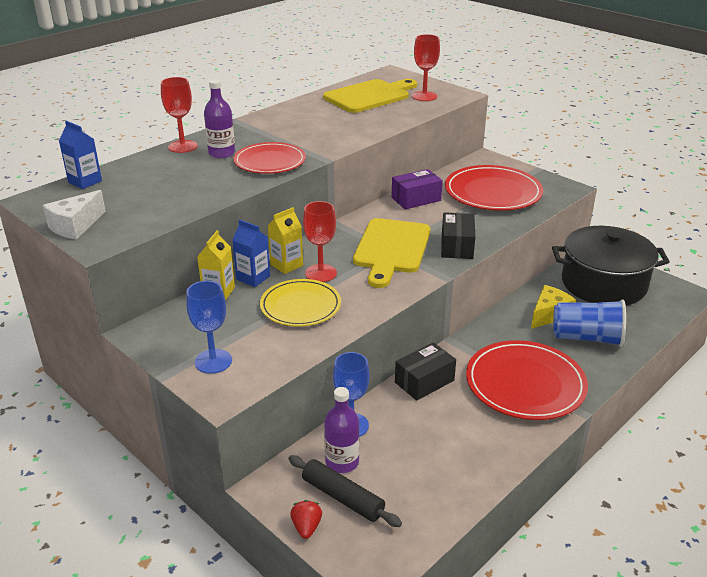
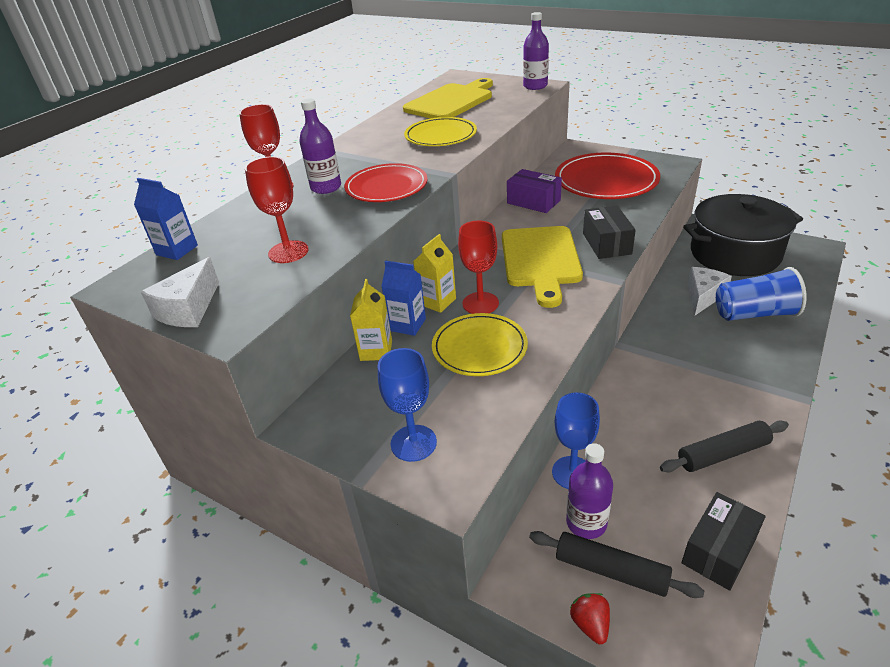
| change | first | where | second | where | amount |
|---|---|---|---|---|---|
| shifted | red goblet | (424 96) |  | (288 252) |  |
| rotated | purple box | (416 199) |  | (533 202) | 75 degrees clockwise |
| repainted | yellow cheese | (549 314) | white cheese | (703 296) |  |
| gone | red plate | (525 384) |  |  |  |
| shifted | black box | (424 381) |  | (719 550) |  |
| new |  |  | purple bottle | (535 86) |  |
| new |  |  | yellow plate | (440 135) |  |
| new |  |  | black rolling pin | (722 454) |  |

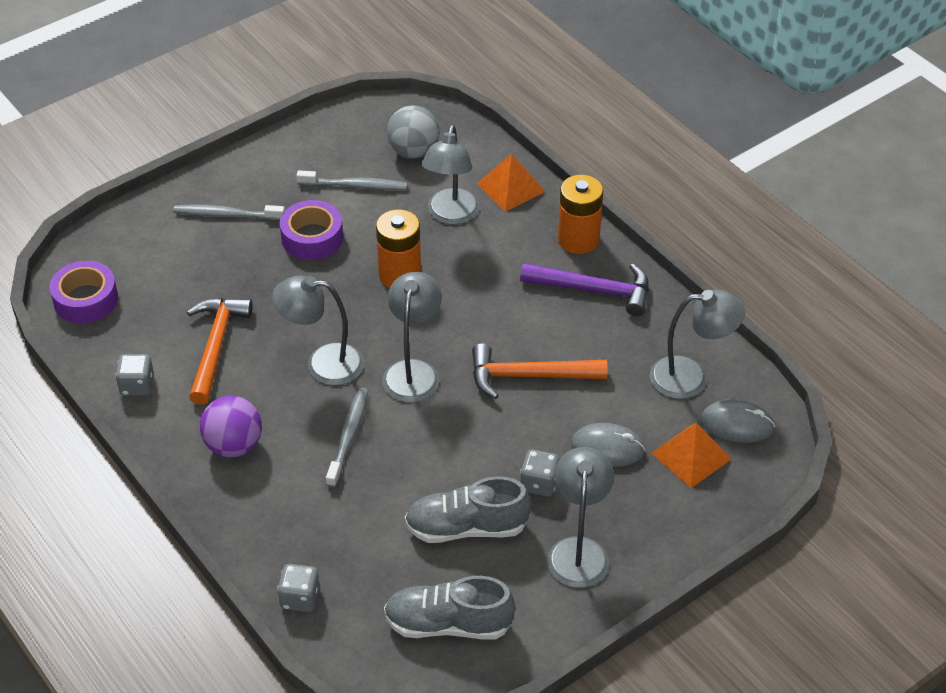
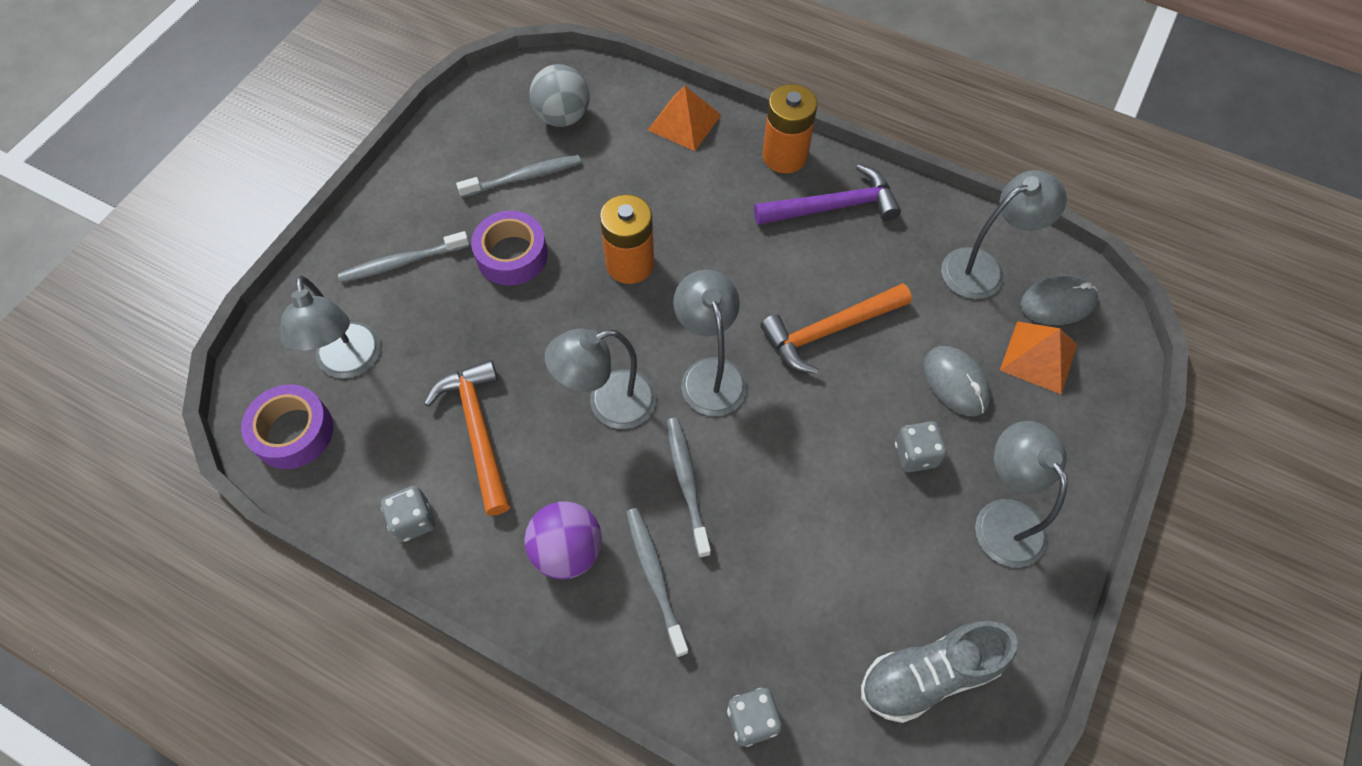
| change | first | where | second | where | amount |
|---|---|---|---|---|---|
| shifted | grey lamp | (451 215) |  | (350 363) |  |
| rotated | grey mouse | (607 448) |  | (955 382) | 75 degrees clockwise |
| gone | grey shoe | (466 528) |  |  |  |
| new |  |  | grey toothbrush | (655 577) |  |

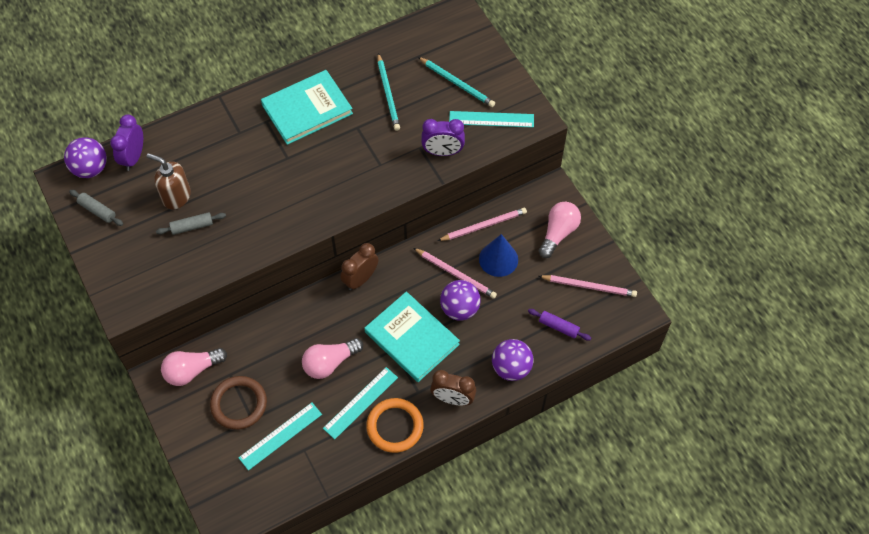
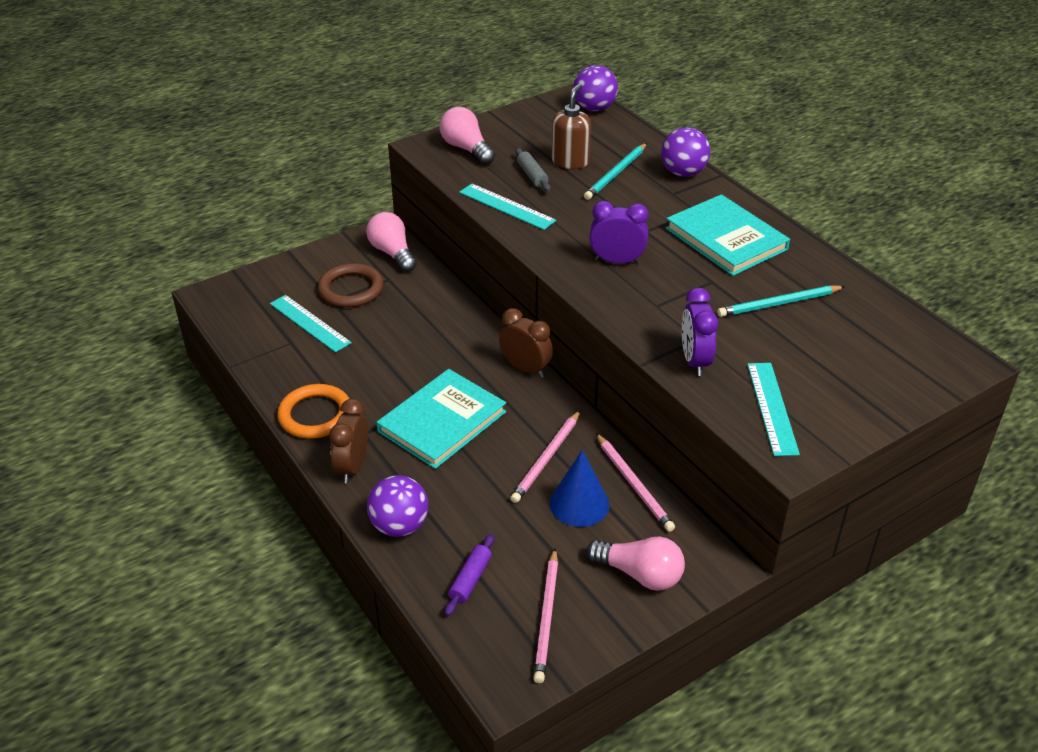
| change | first | where | second | where | amount |
|---|---|---|---|---|---|
| shifted | turquoise pencil | (457 83) |  | (616 173) |  |
| shifted | purple clock | (133 157) |  | (617 261) |  |
| gone | grey rolling pin | (97 211) |  |  |  |
| shifted | purple ball | (459 309) |  | (683 173) |  |
| shifted | pink light bulb | (330 363) |  | (466 149) |  |
| shifted | turquoise ruler | (360 402) |  | (507 206) |  |

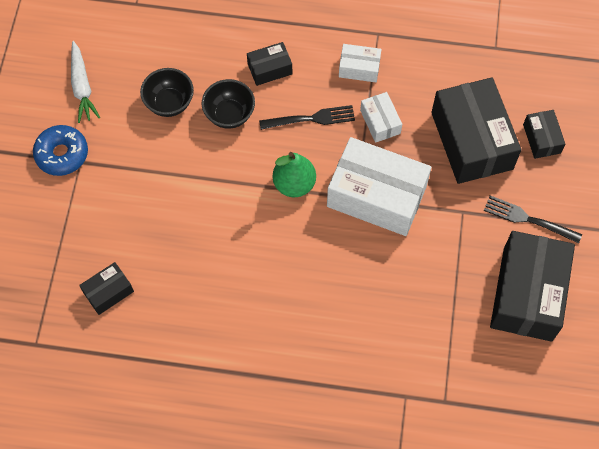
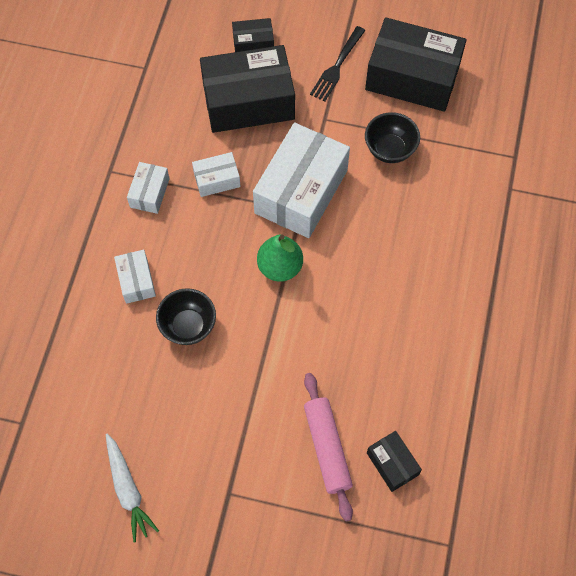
| change | first | where | second | where | amount |
|---|---|---|---|---|---|
| rotated | white carrot | (82 87) |  | (128 489) | 75 degrees clockwise |
| repainted | black box | (269 69) | white box | (136 281) |  |
| shifted | black bowl | (169 103) |  | (389 149) |  |
| gone | black fork | (310 119) |  |  |  |
| gone | blue donut | (62 154) |  |  |  |
| new |  |  | pink rolling pin | (327 448) |  |

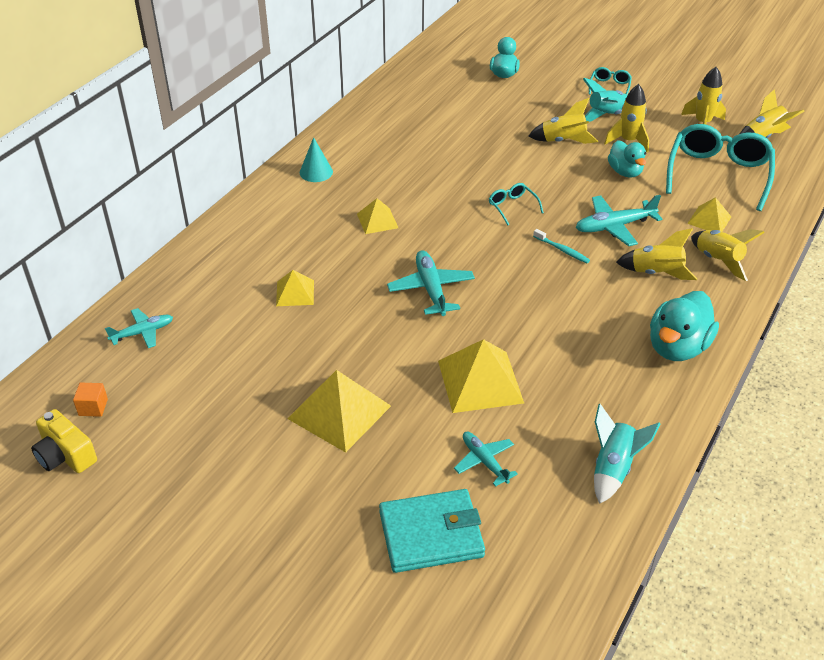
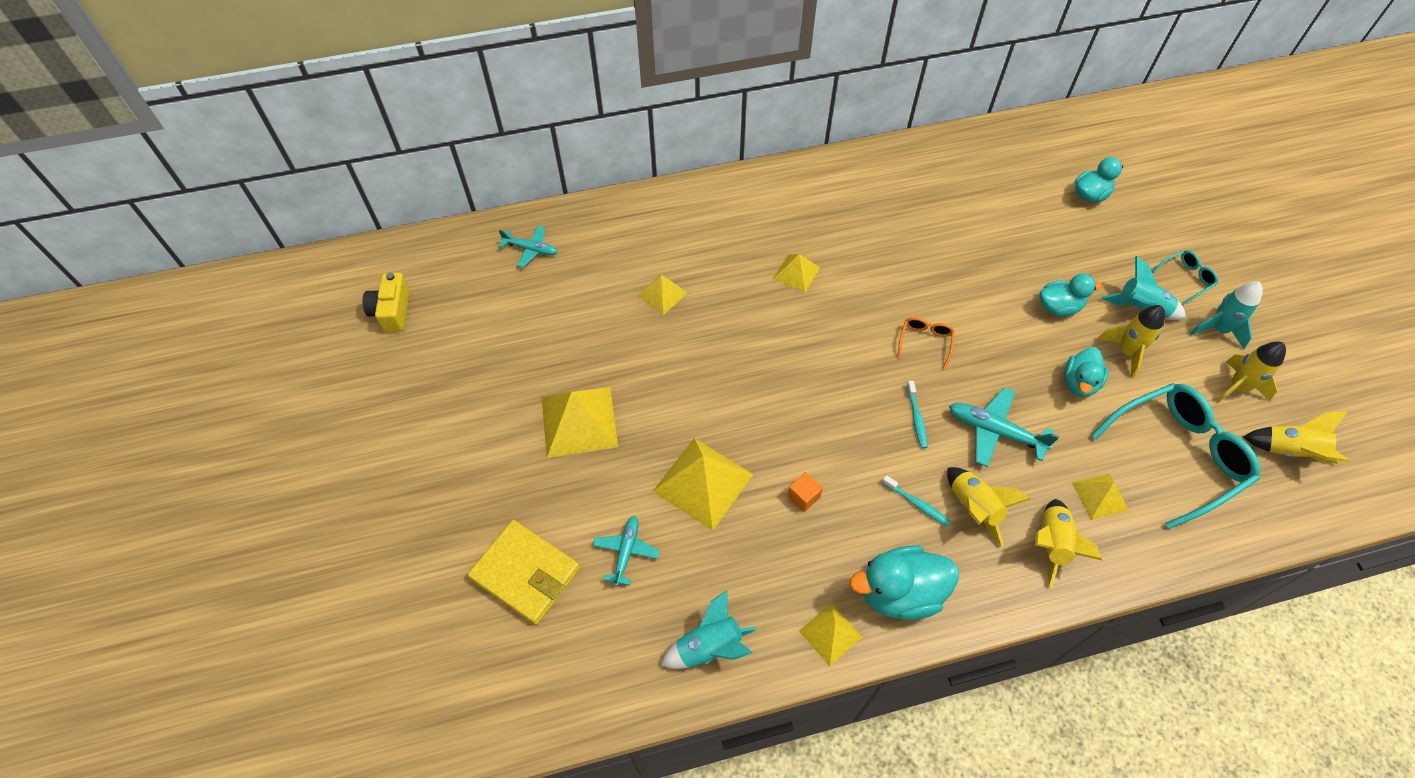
| change | first | where | second | where | amount |
|---|---|---|---|---|---|
| swapped | yellow rocket | (563 141) | turquoise duck | (1058 307) |  |
| gone | turquoise cone | (316 172) |  |  |  |
| repainted | turquoise glasses | (512 207) | orange glasses | (925 342) |  |
| gone | turquoise plane | (431 289) |  |  |  |
| shifted | orange cube | (93 407) |  | (803 497) |  |
| repainted | turquoise wallet | (431 534) | yellow wallet | (525 573) |  |
| new |  |  | turquoise rocket | (1217 329) |  |
| new |  |  | turquoise toothbrush | (917 504) |  |
| new |  |  | yellow pyramid | (830 634) |  |

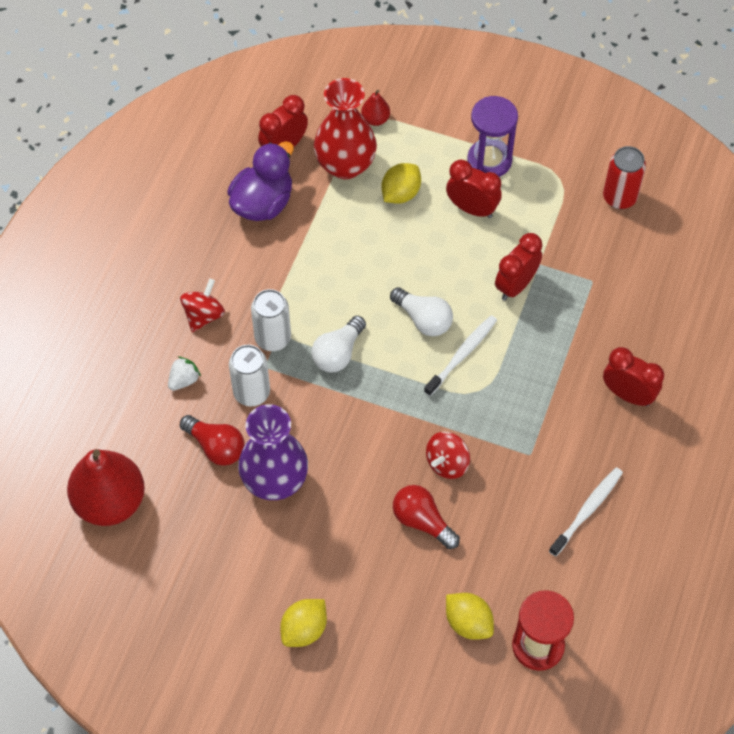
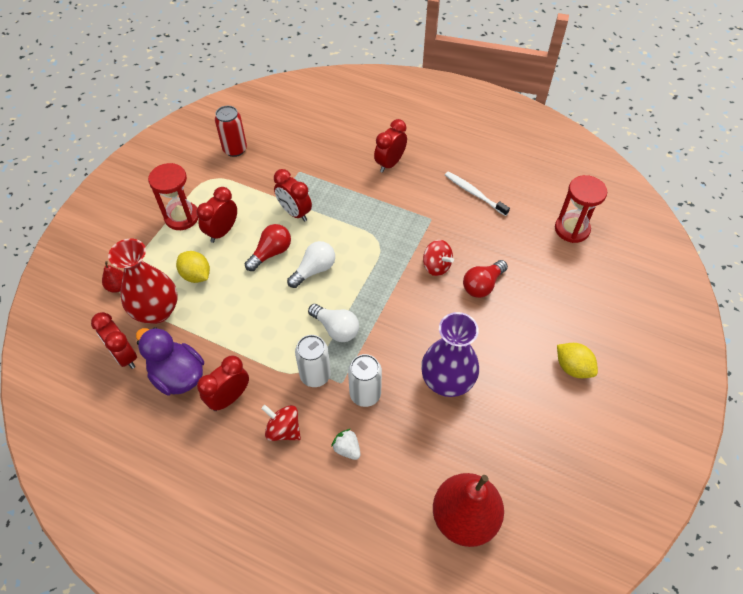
| change | first | where | second | where | amount |
|---|---|---|---|---|---|
| repainted | purple hourglass | (489 160) | red hourglass | (182 217) |  |
| gone | white toothbrush | (462 354) |  |  |  |
| shifted | red light bulb | (216 447) |  | (271 253) |  |
| gone | yellow lemon | (468 623) |  |  |  |
| new |  |  | red clock | (229 398) |  |

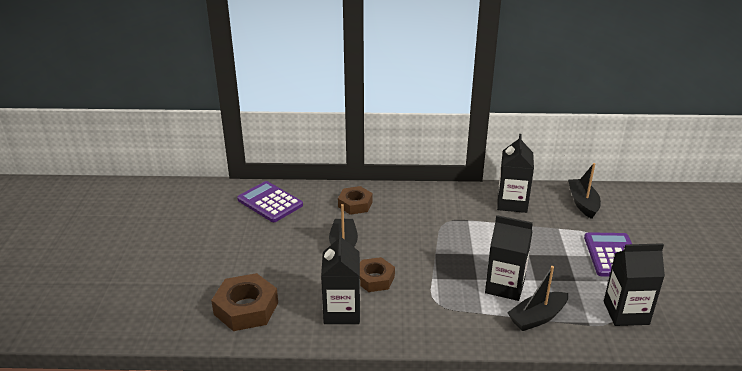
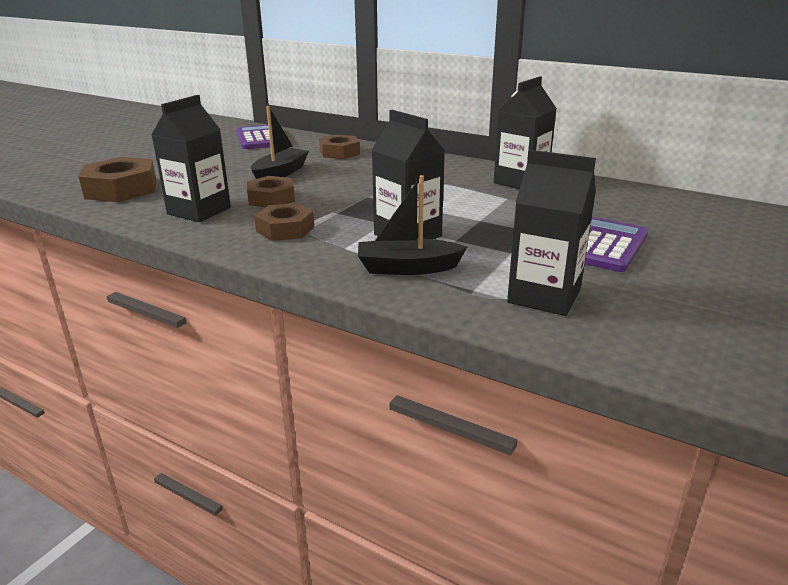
| change | first | where | second | where | amount |
|---|---|---|---|---|---|
| gone | black boat | (583 203) |  |  |  |
| new |  |  | brown nut | (285 229) |  |

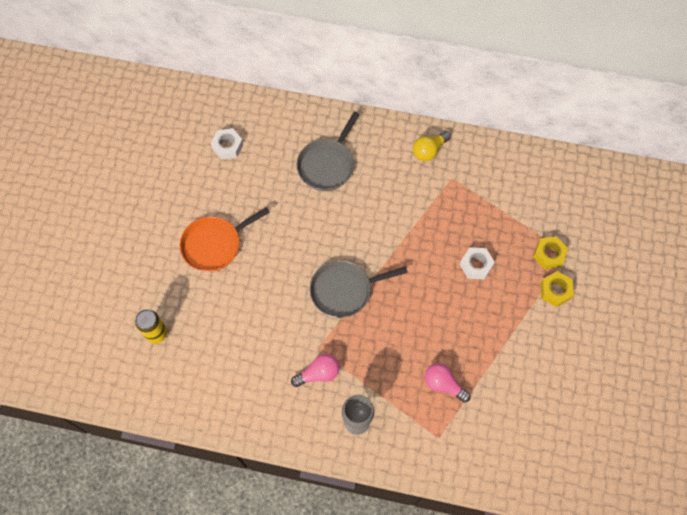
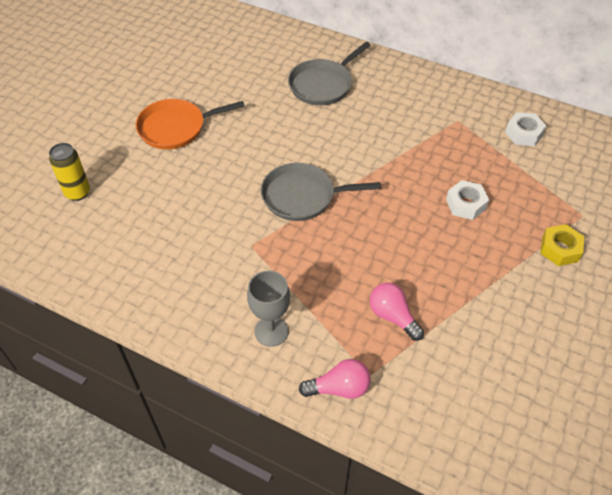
| change | first | where | second | where | amount |
|---|---|---|---|---|---|
| shifted | white nut | (227 146) |  | (523 134) |  |
| gone | yellow light bulb | (429 150) |  |  |  |
| gone | yellow nut | (549 255) |  |  |  |
| shifted | pink light bulb | (319 373) |  | (339 388) |  |

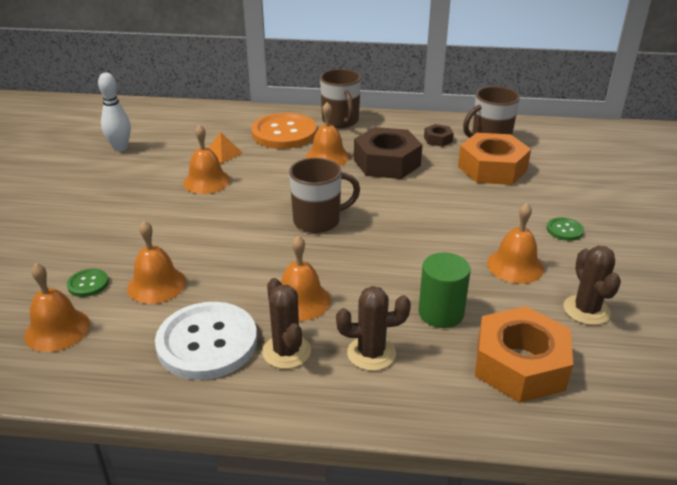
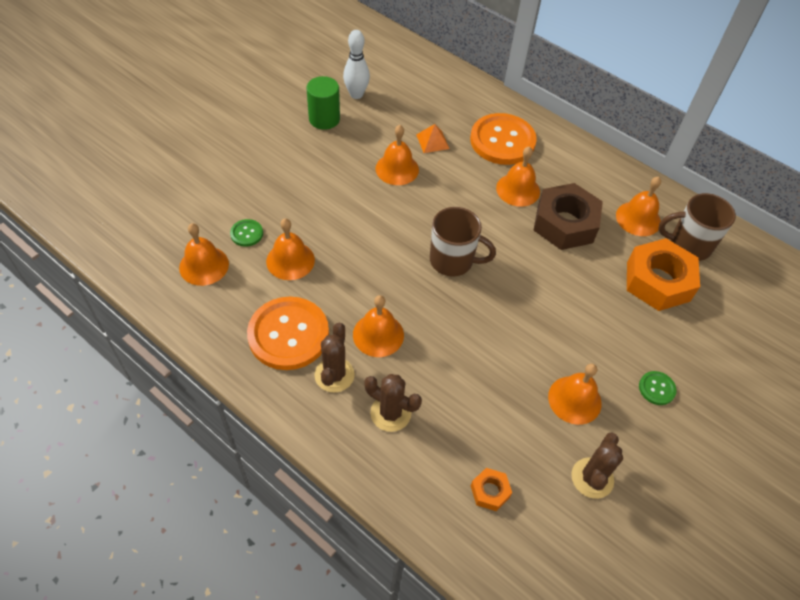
| change | first | where | second | where | amount |
|---|---|---|---|---|---|
| gone | brown mug | (341 121) |  |  |  |
| swapped | brown nut | (438 139) | orange bell | (638 218) |  |
| shifted | green cylinder | (441 313) |  | (324 119) |  |
| repainted | white button | (207 342) | orange button | (288 334) |  |
| scaled | orange nut | (520 365) |  | (490 491) | x0.46 |

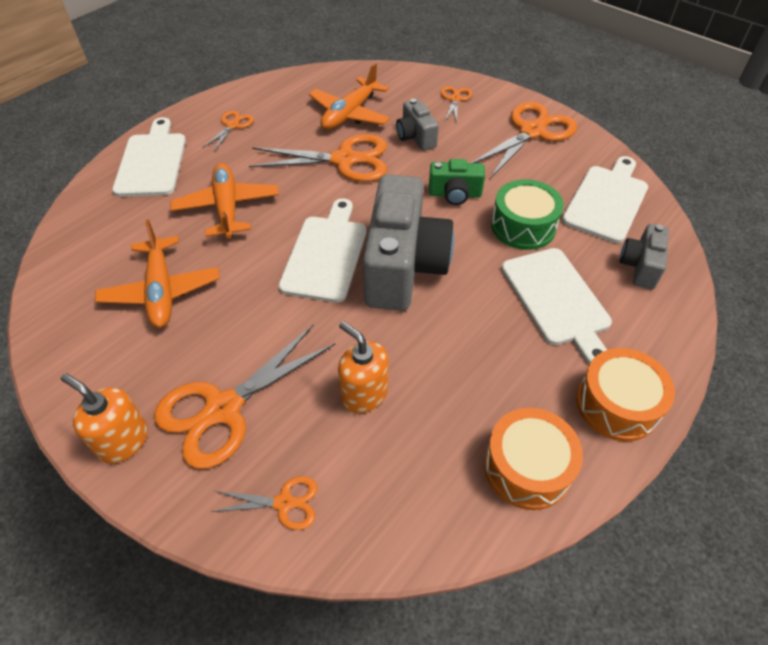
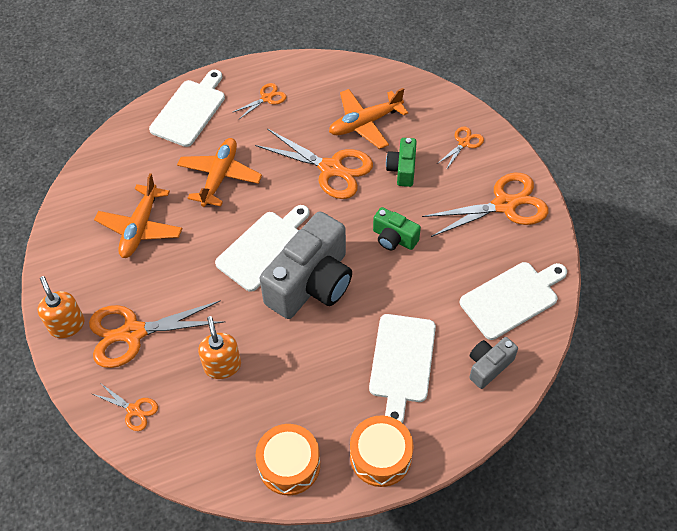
| change | first | where | second | where | amount |
|---|---|---|---|---|---|
| repainted | grey camera | (415 137) | green camera | (402 169) |  |
| gone | green drum | (523 226) |  |  |  |

